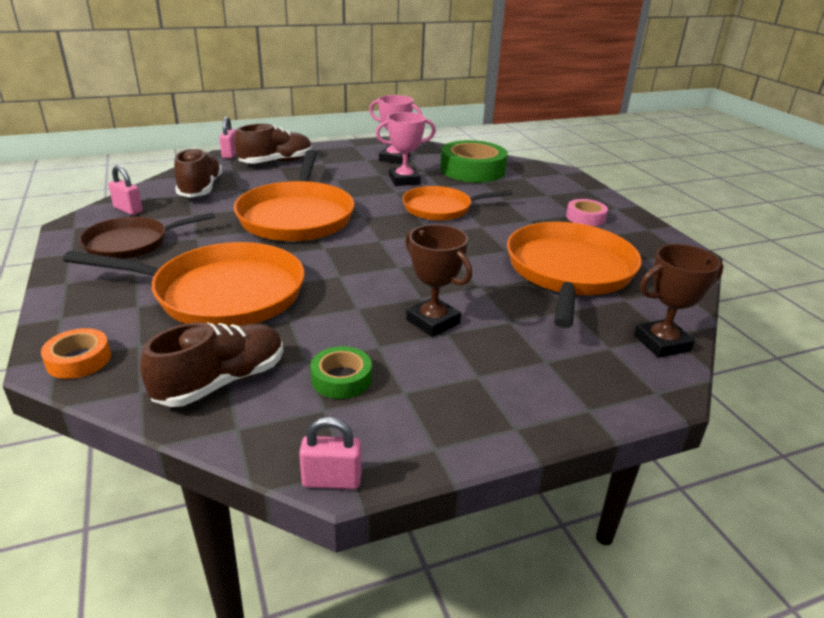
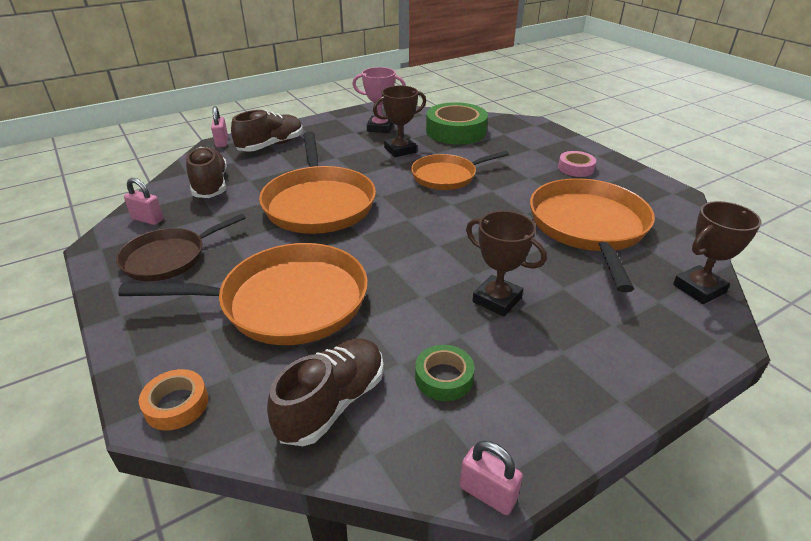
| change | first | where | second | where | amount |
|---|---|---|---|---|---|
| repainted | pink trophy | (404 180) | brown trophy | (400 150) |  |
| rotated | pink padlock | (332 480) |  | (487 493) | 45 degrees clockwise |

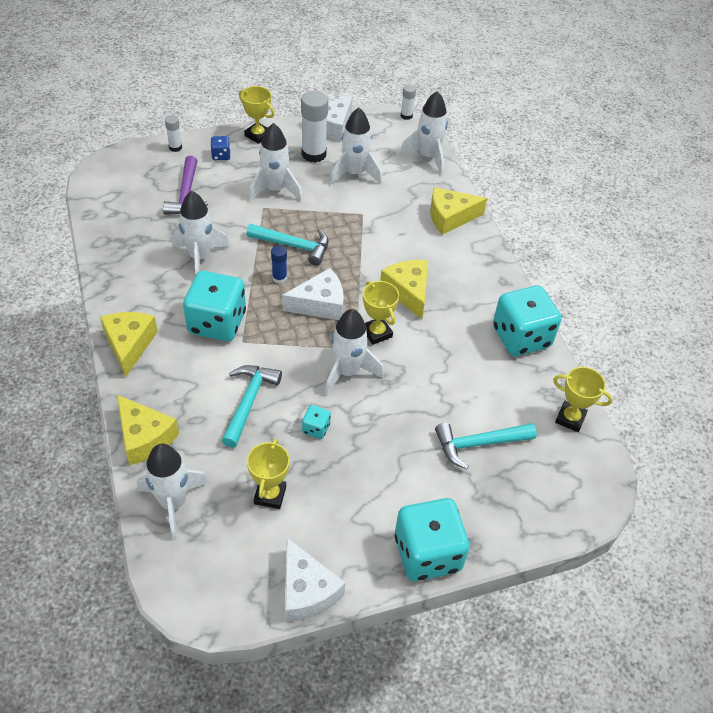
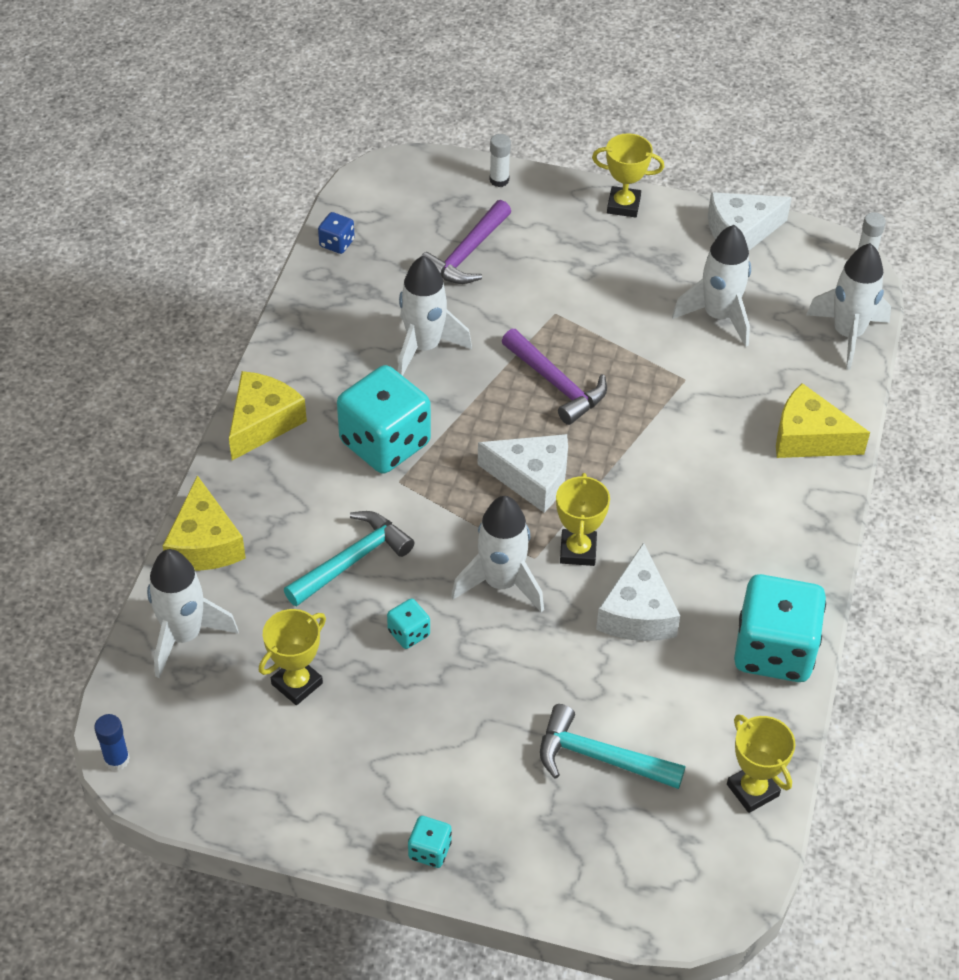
| change | first | where | second | where | amount |
|---|---|---|---|---|---|
| rotated | yellow trophy | (258 135) |  | (623 205) | 60 degrees counterclockwise |
| gone | white glue stick | (314 154) |  |  |  |
| gone | white rocket | (275 190) |  |  |  |
| shifted | blue dice | (221 155) |  | (337 243) |  |
| repainted | turquoise hammer | (293 246) | purple hammer | (556 384) |  |
| shifted | blue glue stick | (279 278) |  | (117 759) |  |
| gone | yellow cheese | (408 292) |  |  |  |
| scaled | turquoise dice | (427 553) |  | (429 850) | x0.44 |
| shifted | white cheese | (306 590) |  | (637 612) |  |

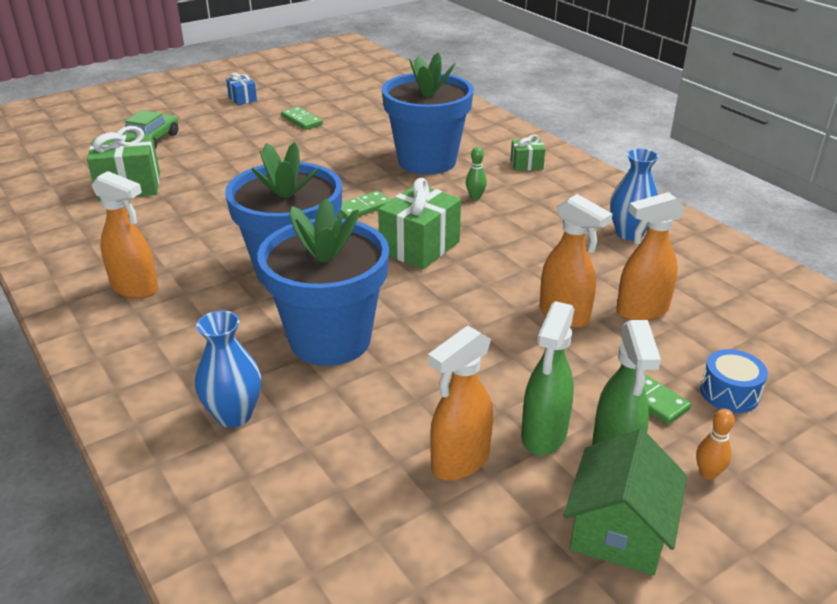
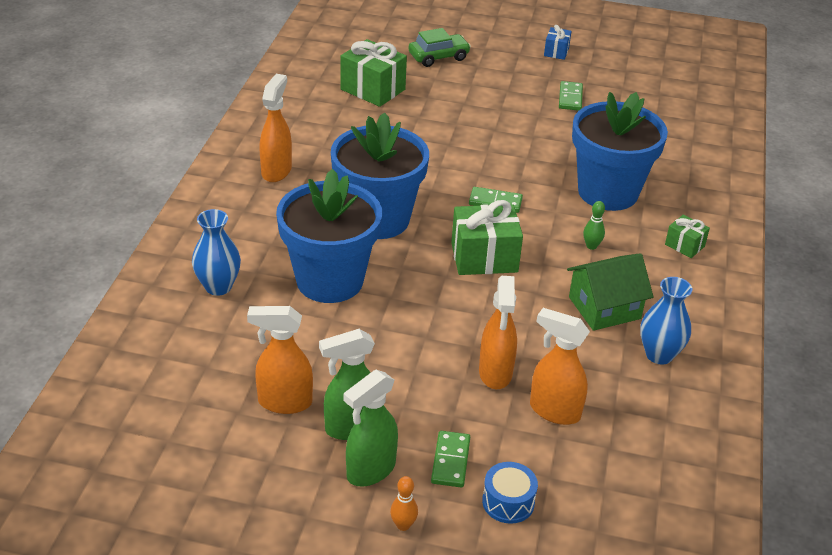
| change | first | where | second | where | amount |
|---|---|---|---|---|---|
| rotated | orange spray bottle | (135 288) |  | (276 171) | 150 degrees counterclockwise |
| shifted | green house | (619 530) |  | (604 308) |  |

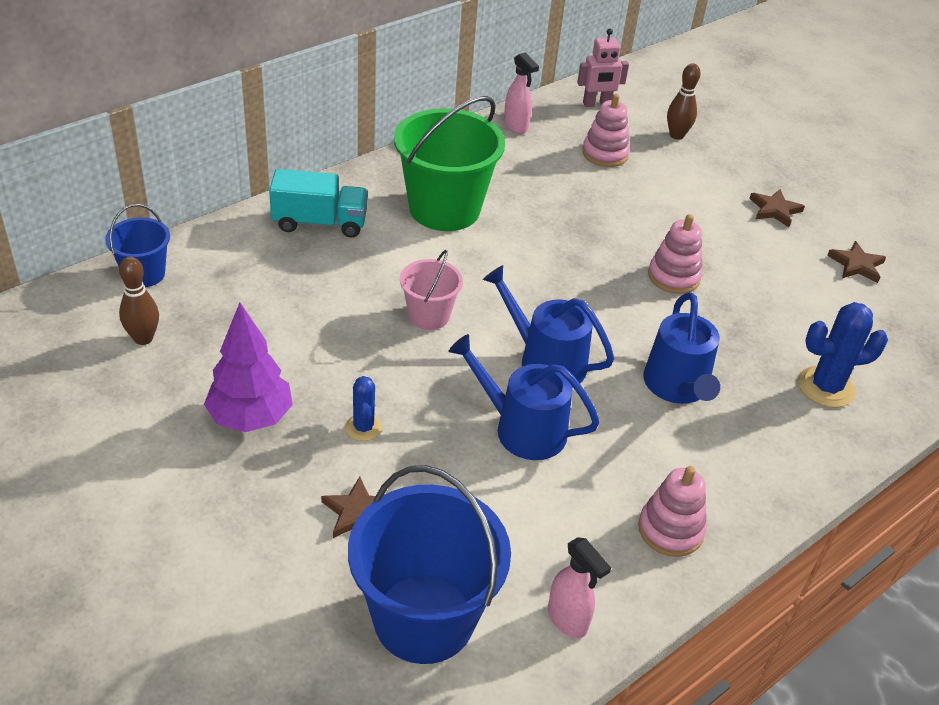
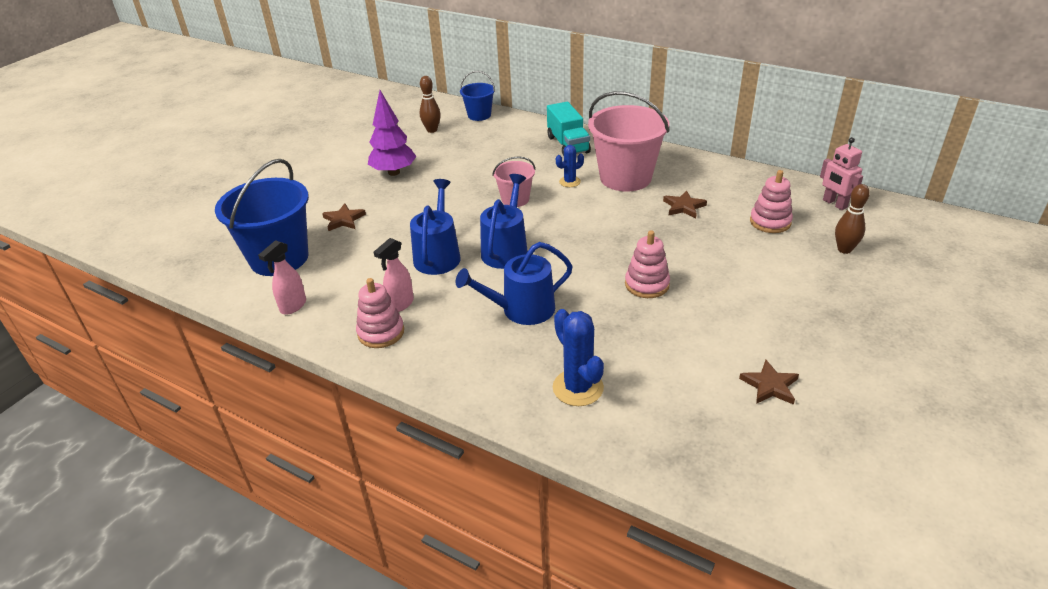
| change | first | where | second | where | amount |
|---|---|---|---|---|---|
| shifted | pink spray bottle | (516 126) |  | (400 304) |  |
| repainted | green bucket | (444 209) | pink bucket | (625 178) |  |
| shifted | brown star | (775 210) |  | (684 207) |  |
| shifted | blue cactus | (363 427) |  | (569 182) |  |

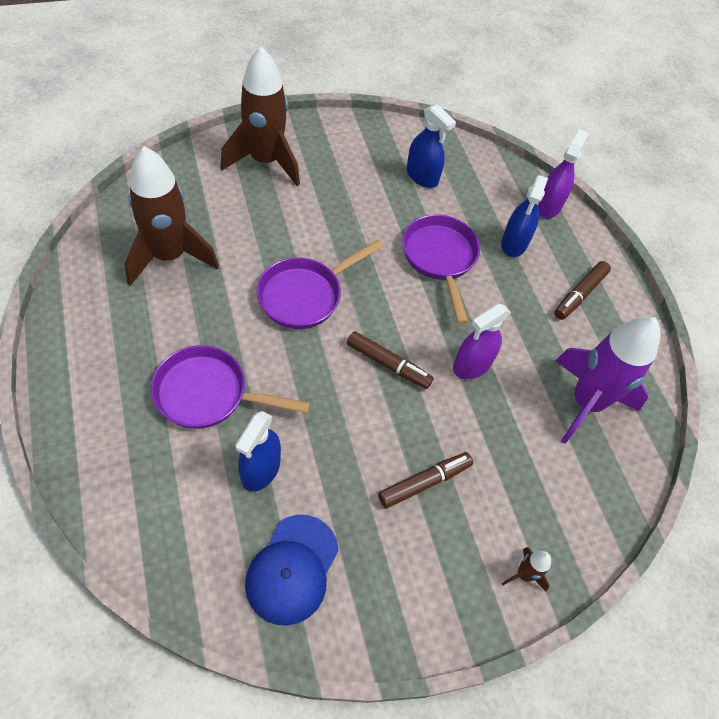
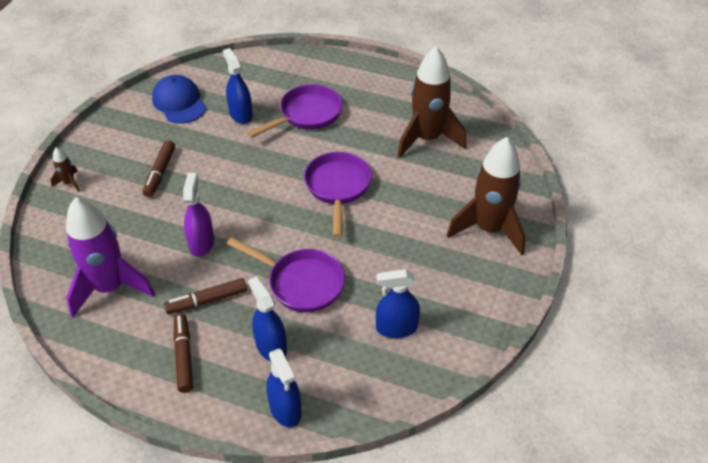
| change | first | where | second | where | amount |
|---|---|---|---|---|---|
| repainted | purple spray bottle | (548 206) | blue spray bottle | (285 409) |  |
| shifted | brown marker | (388 364) |  | (207 301) |  |

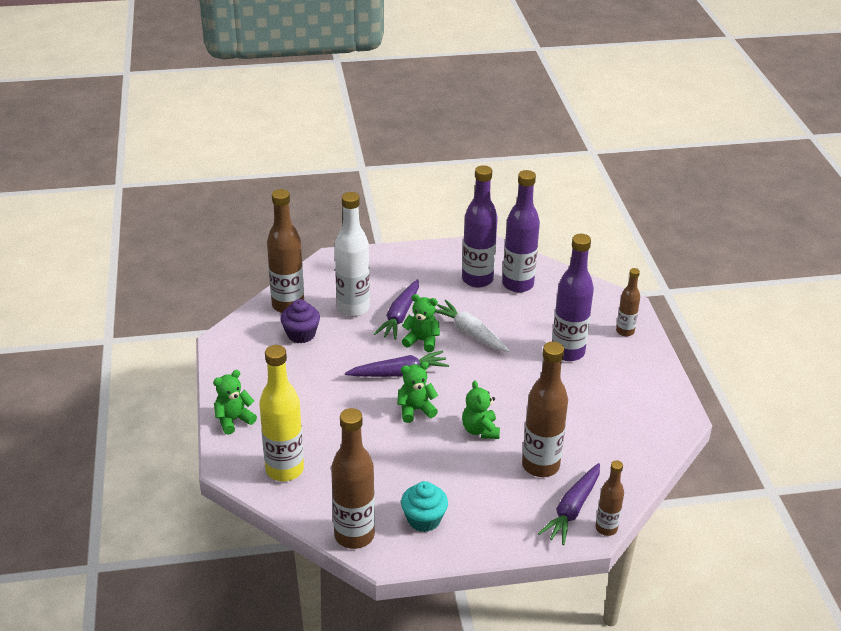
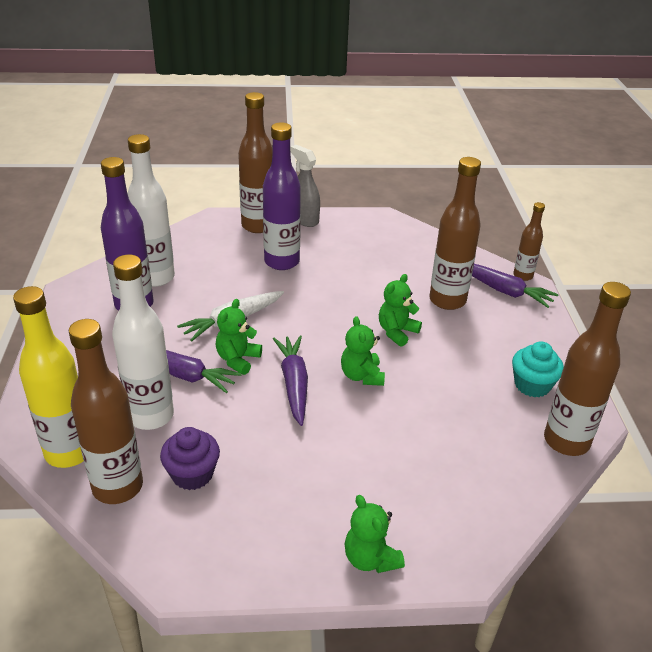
| change | first | where | second | where | amount |
|---|---|---|---|---|---|
| repainted | purple bottle | (518 284) | white bottle | (156 278) |  |
| scaled | brown bottle | (625 331) |  | (258 226) | x1.79 |
| shifted | yellow bottle | (284 470) |  | (69 452) |  |
| rotated | green teddy bear | (480 430) |  | (397 332) | 135 degrees clockwise |
| new |  |  | grey spray bottle | (304 220) |  |

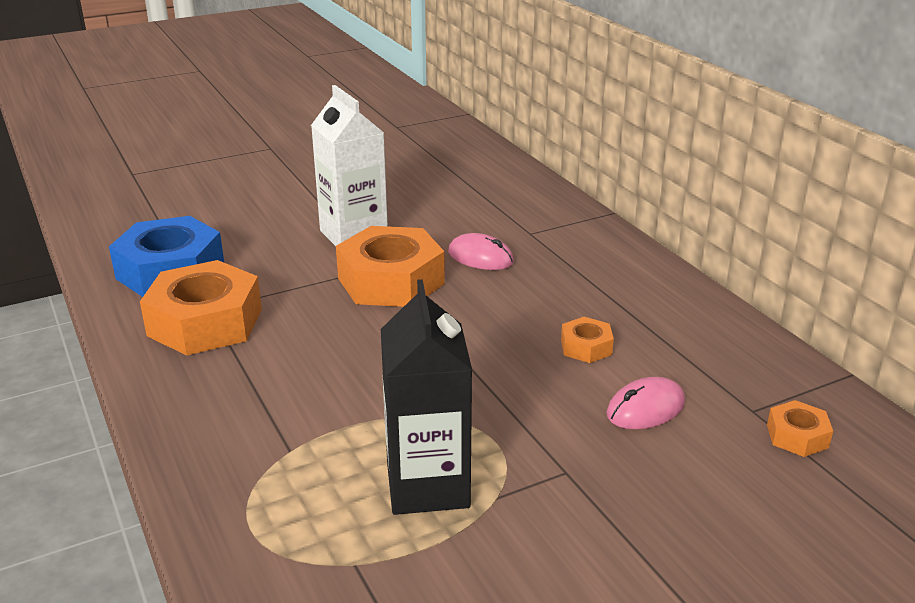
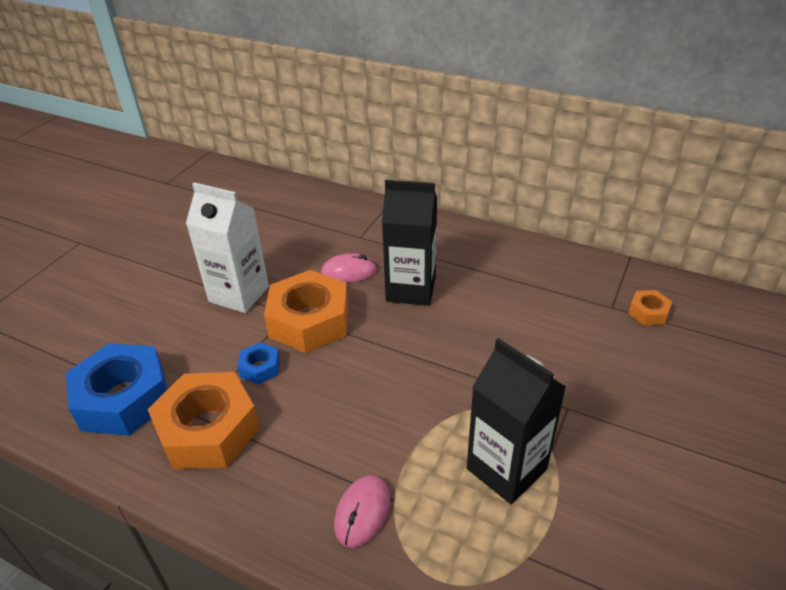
| change | first | where | second | where | amount |
|---|---|---|---|---|---|
| gone | orange nut | (586 347) |  |  |  |
| shifted | pink mouse | (645 408) |  | (362 512) |  |
| new |  |  | black carton | (411 289) |  |
| new |  |  | blue nut | (260 368) |  |

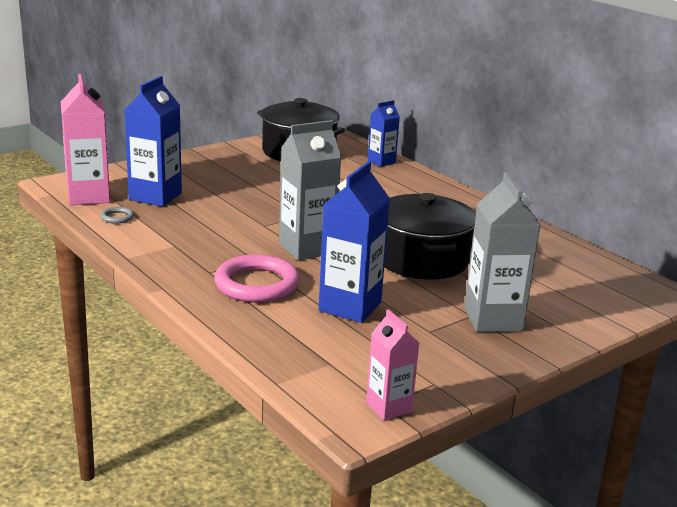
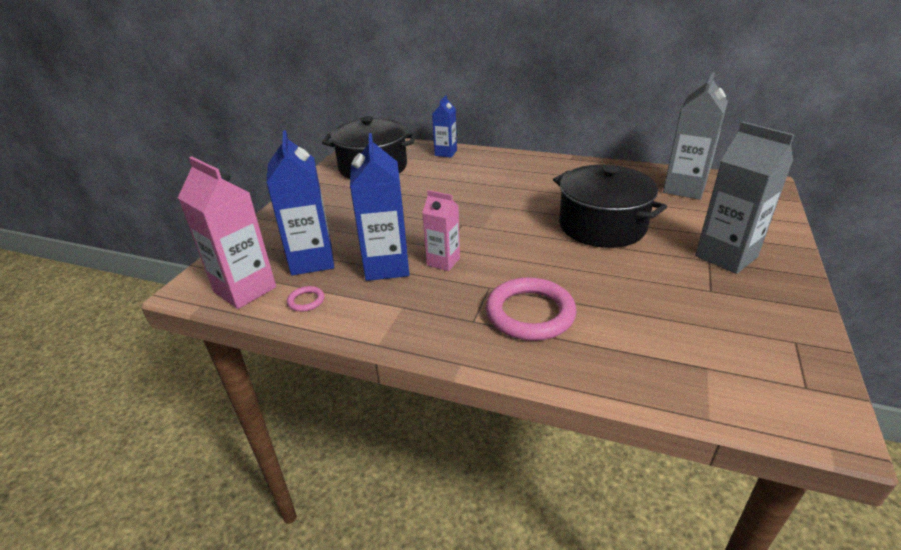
| change | first | where | second | where | amount |
|---|---|---|---|---|---|
| shifted | grey carton | (307 248) |  | (684 189) |  |
| shifted | blue carton | (350 307) |  | (386 266) |  |
| repainted | grey ring | (117 217) | pink ring | (306 301) |  |
| shifted | pink carton | (389 407) |  | (443 262) |  |

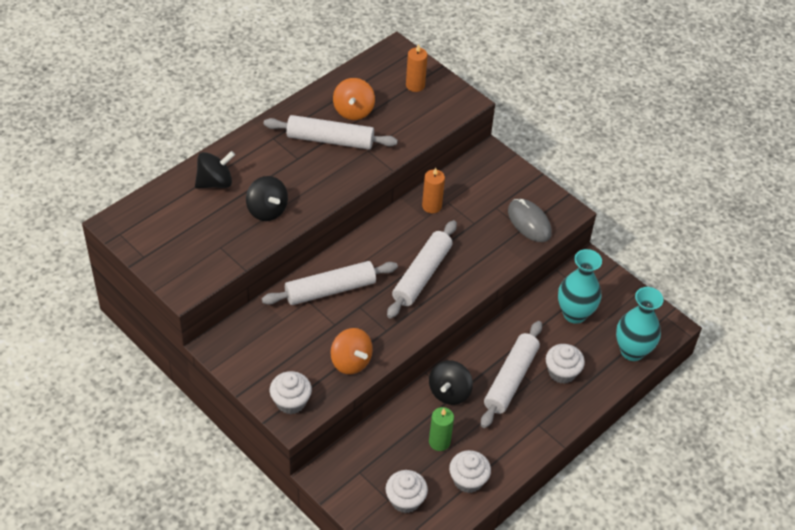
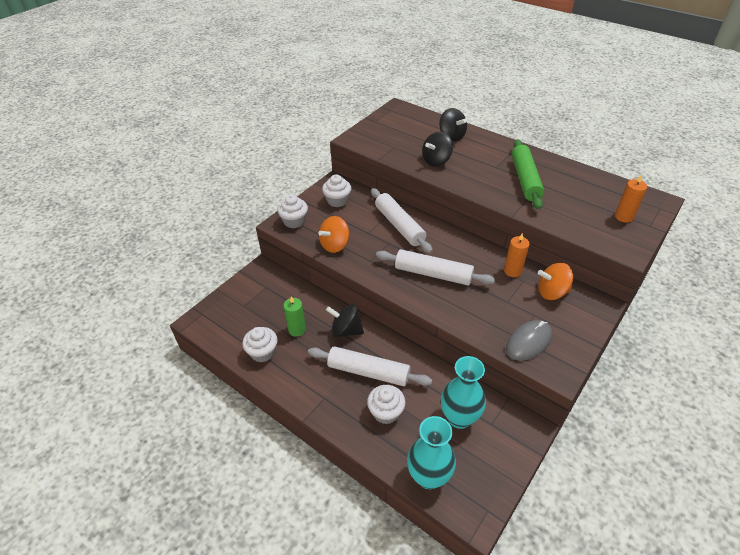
| change | first | where | second | where | amount |
|---|---|---|---|---|---|
| shifted | orange spinning top | (353 111) |  | (552 292) |  |
| repainted | white rolling pin | (330 140) | green rolling pin | (525 179) |  |
| shifted | white cupcake | (405 500) |  | (337 201) |  |

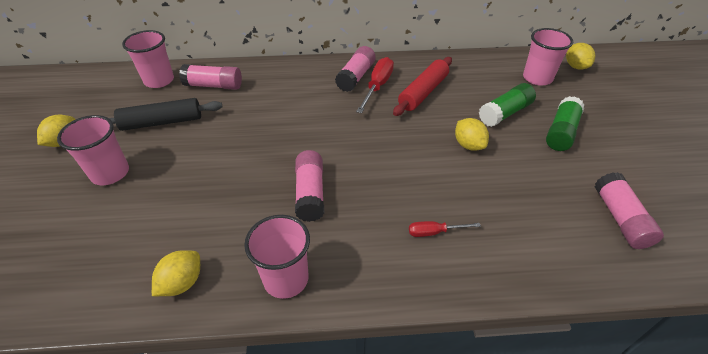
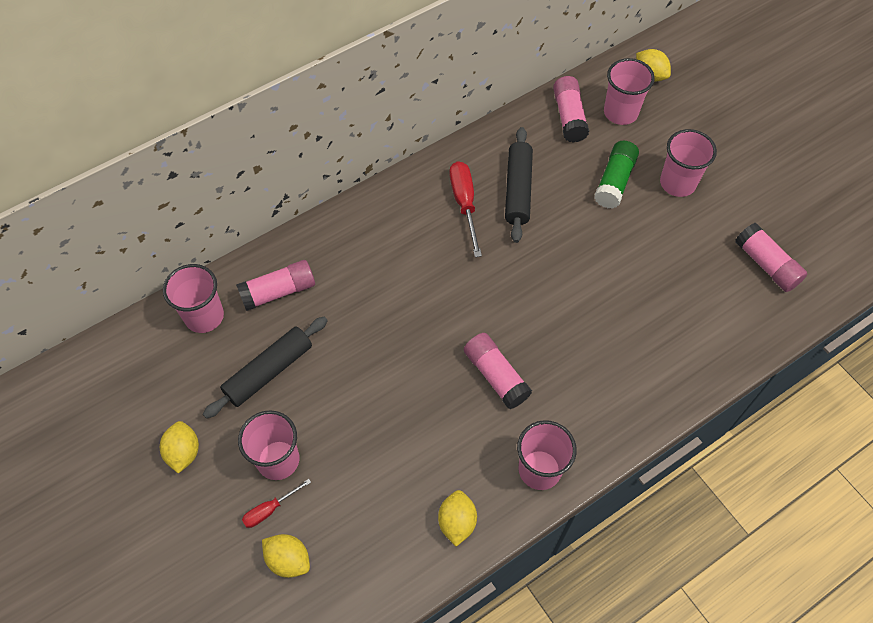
| change | first | where | second | where | amount |
|---|---|---|---|---|---|
| shifted | pink glue stick | (356 77) |  | (569 116) |  |
| repainted | red rolling pin | (423 92) | black rolling pin | (518 190) |  |
| swapped | green glue stick | (561 132) | pink cup | (677 183) |  |
| shifted | yellow lemon | (468 145) |  | (288 560) |  |
| shifted | red screwdriver | (434 232) |  | (270 509) |  |

